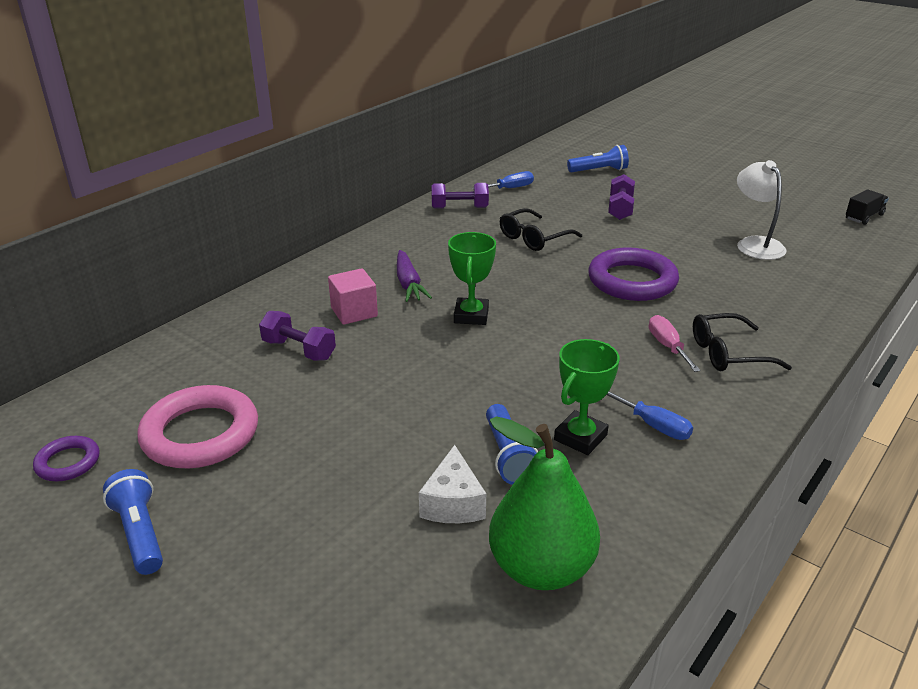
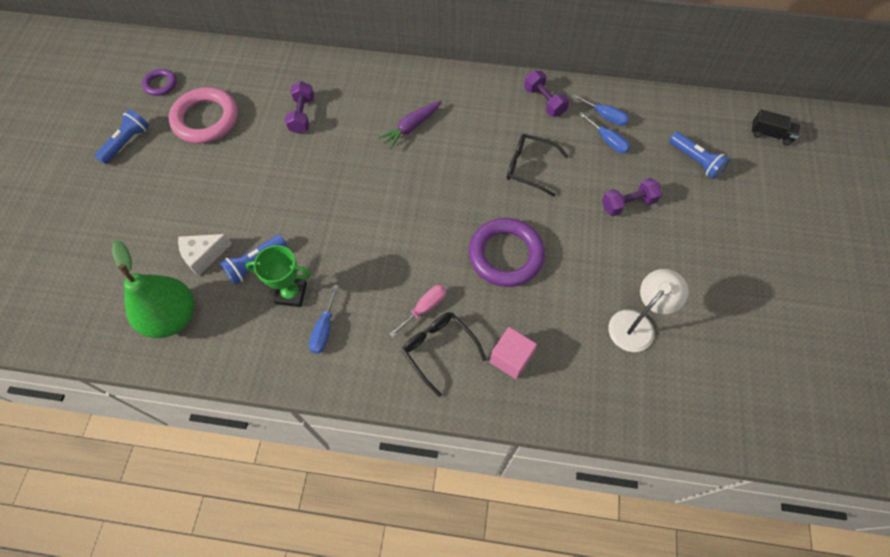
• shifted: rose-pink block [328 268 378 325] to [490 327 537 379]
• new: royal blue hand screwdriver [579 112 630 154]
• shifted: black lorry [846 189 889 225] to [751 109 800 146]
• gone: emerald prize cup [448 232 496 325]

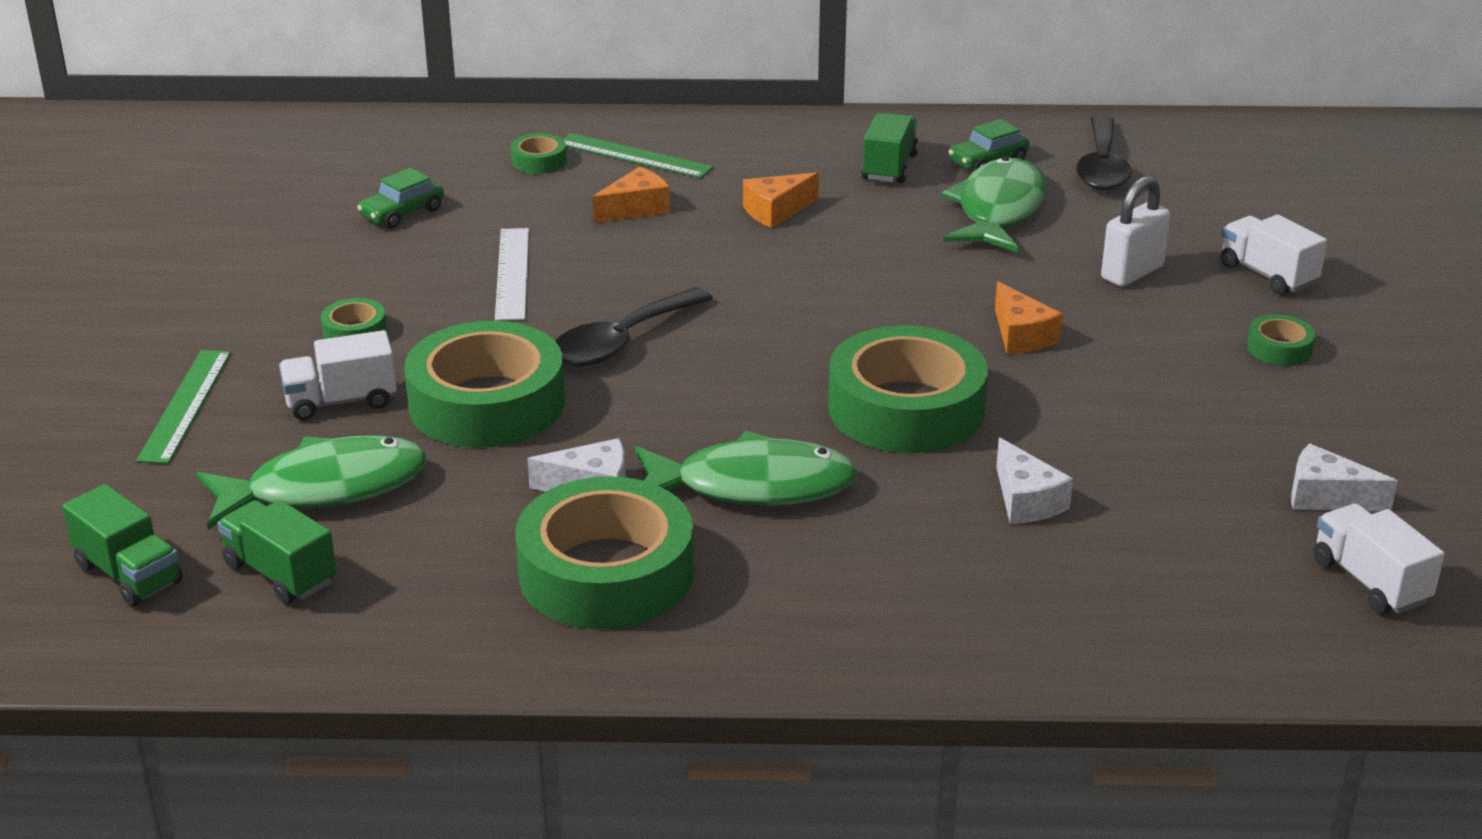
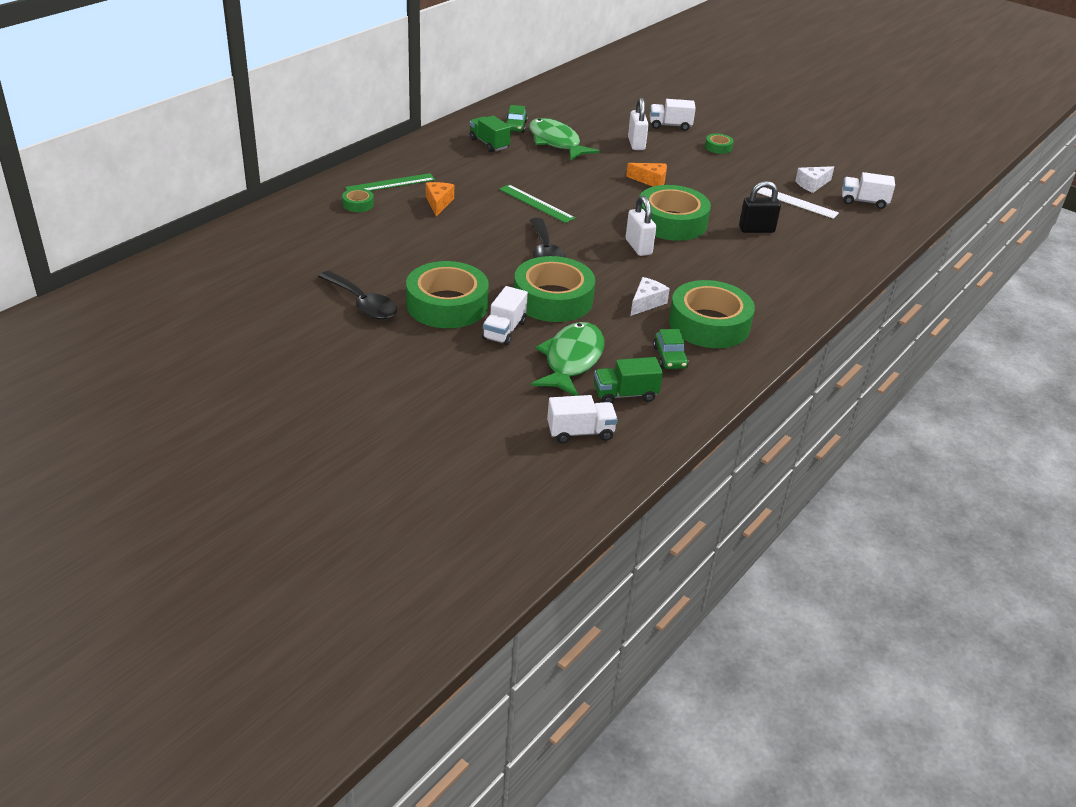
• shifted: black teaspoon [1076 115 1132 190] to [318 271 397 320]
• scaled: emerald tape [321 298 387 339] = [406 261 489 328] x2.33
• shifted: emerald measuring stick [136 350 231 464] to [499 185 575 223]
• repainted: emerald lorry [62 484 183 607] to white lorry [547 395 618 443]
• new: white small lock [626 196 656 256]
• shifted: emerald car [357 168 444 229] to [653 329 689 369]
• swapped: white cheese [996 438 1073 524] to black small lock [739 181 781 233]
• shifted: white measuring stick [495 228 529 321] to [757 187 839 219]
• gone: emerald fish [635 431 857 506]
• gone: bright orange cheese [743 172 819 228]

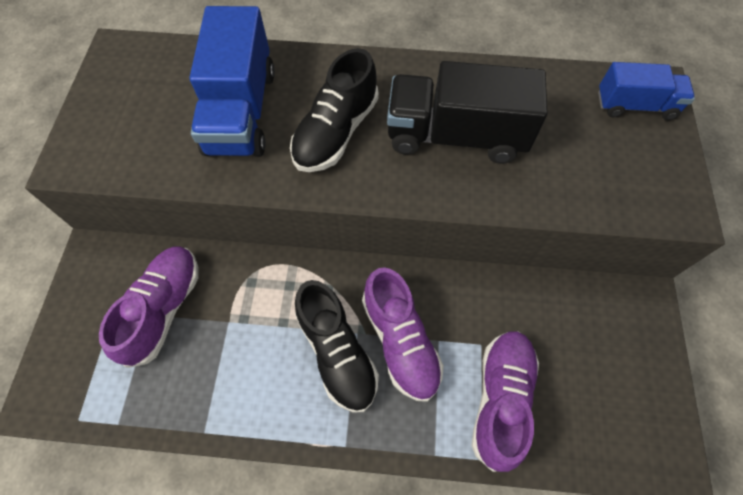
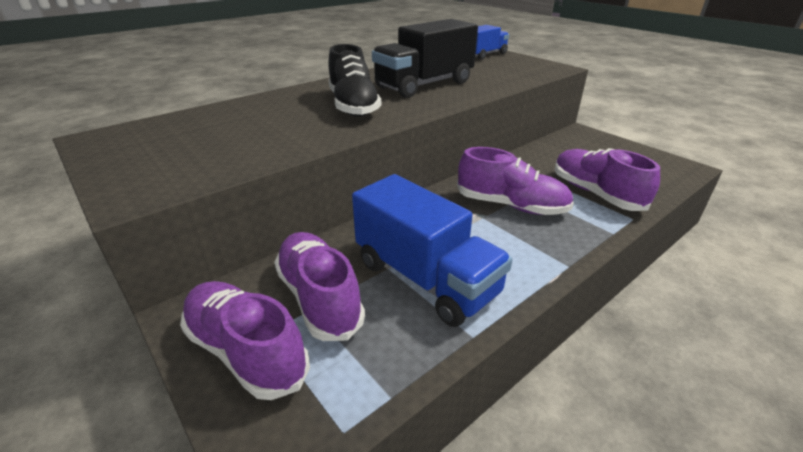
• new: royal purple sneaker [180 281 310 400]
• shifted: royal blue lorry [190 6 275 157] to [352 174 513 327]
• gone: black sneaker [295 280 379 412]

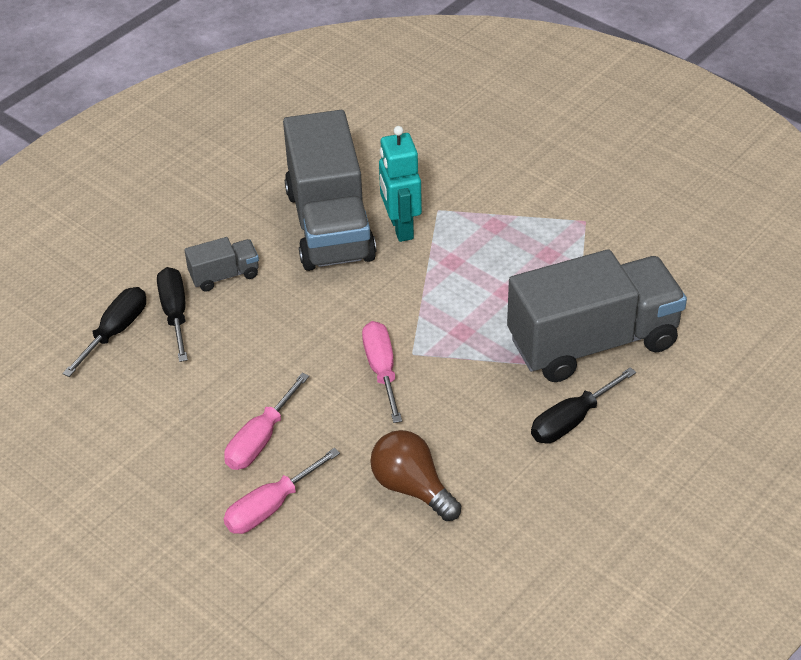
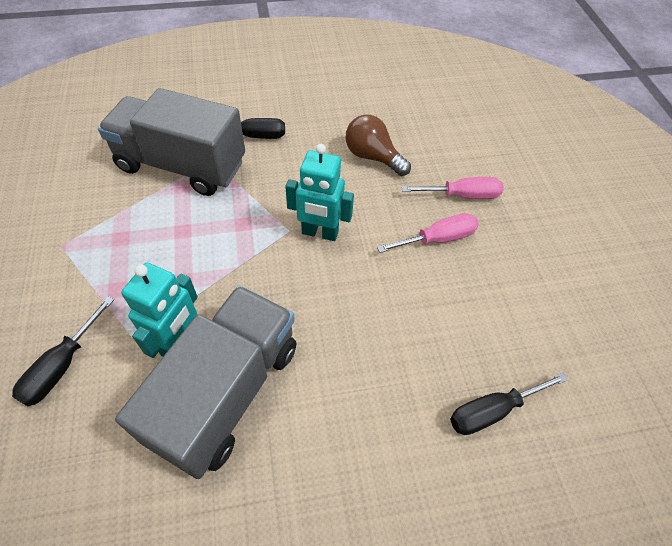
• shifted: black hand screwdriver [157 267 188 362] to [12 296 114 406]
• swapped: rose-pink hand screwdriver [362 321 402 423] to teal toy robot [285 144 354 241]
• rotated: russet light bulb [370 430 461 521] = [346 114 411 176] 135 degrees clockwise
• gone: gray lorry [184 237 259 292]

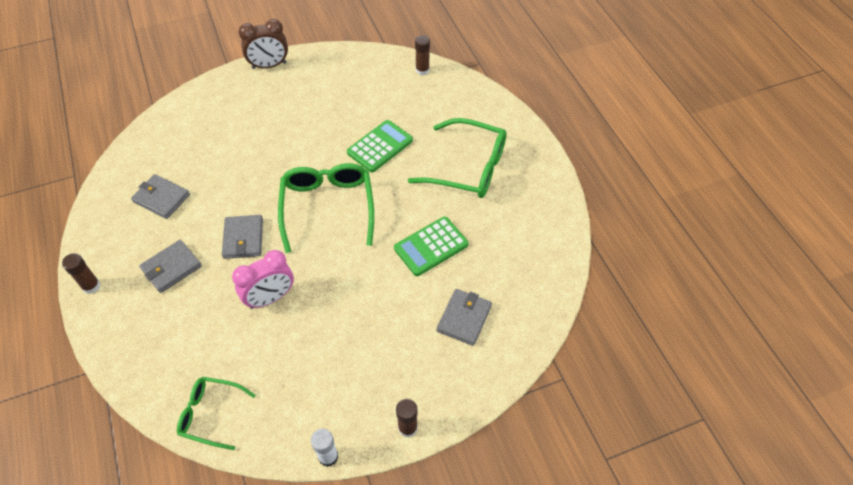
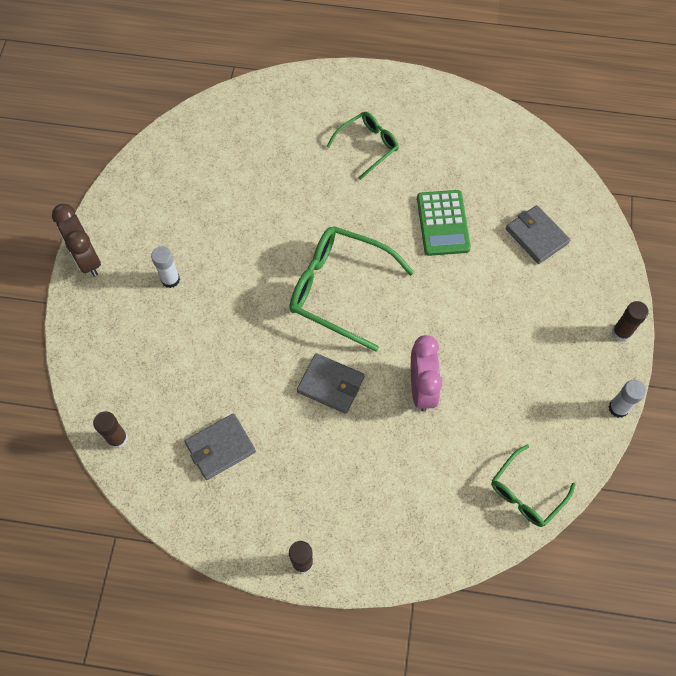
• rotated: russet clock [238 19 288 69] = [52 204 101 277] 135 degrees clockwise
• shifted: russet glue [415 35 430 75] to [93 411 128 448]
• new: white glue [151 246 180 288]
• scaled: emerald spectacles [408 118 507 198] = [326 112 399 180] x0.59
• gone: gray card wallet [139 240 202 293]
• gone: emerald calculator [347 120 413 172]

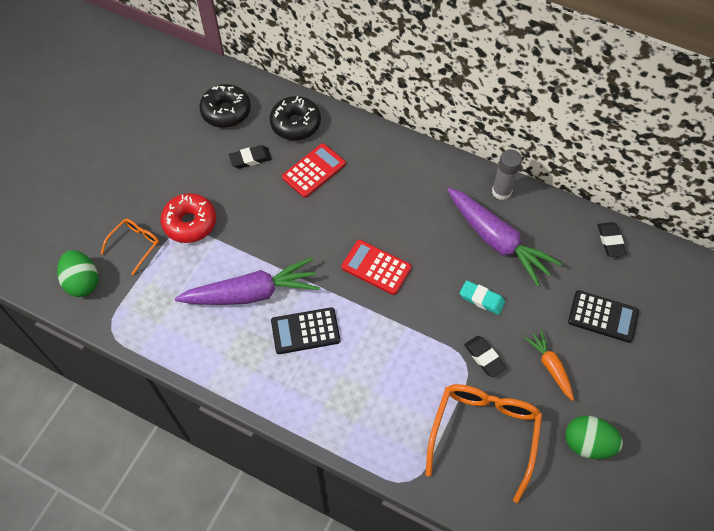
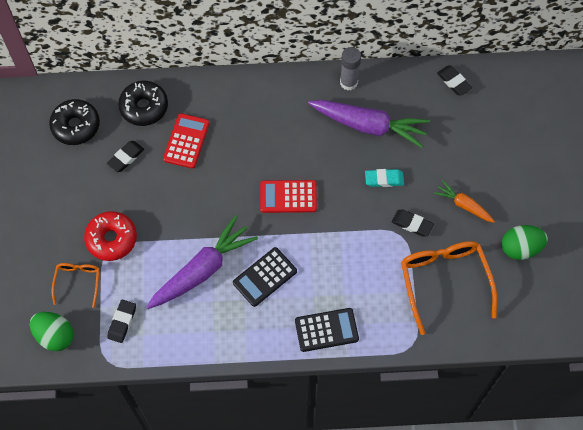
• new: black eraser [107 300 136 343]
• shifted: black calculator [568 290 639 343] to [295 308 359 352]

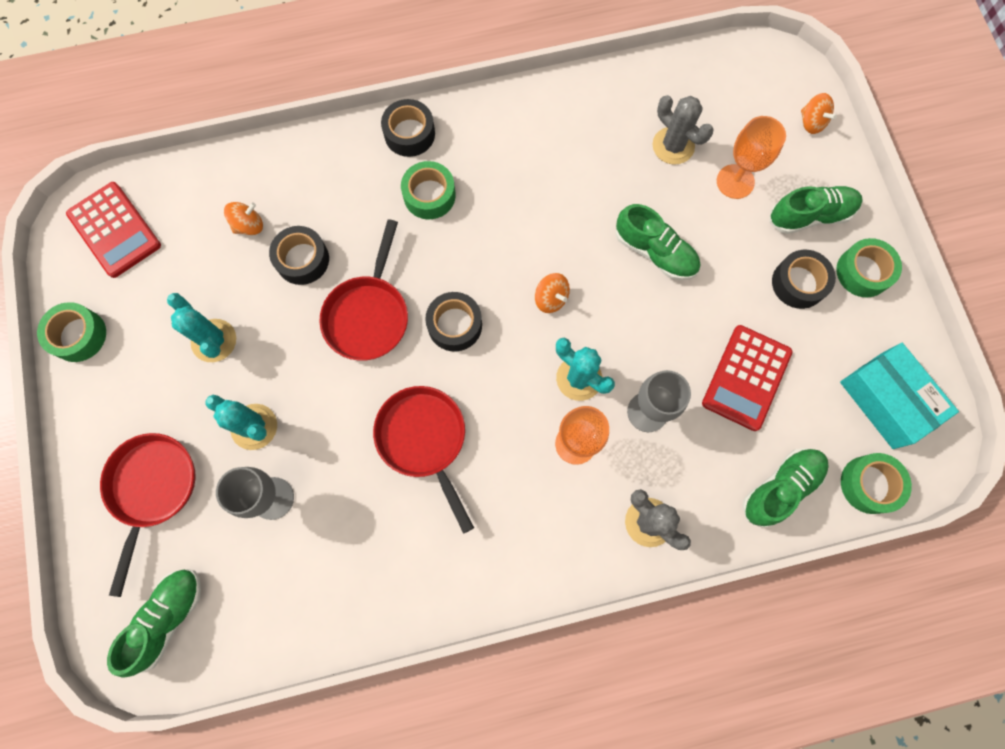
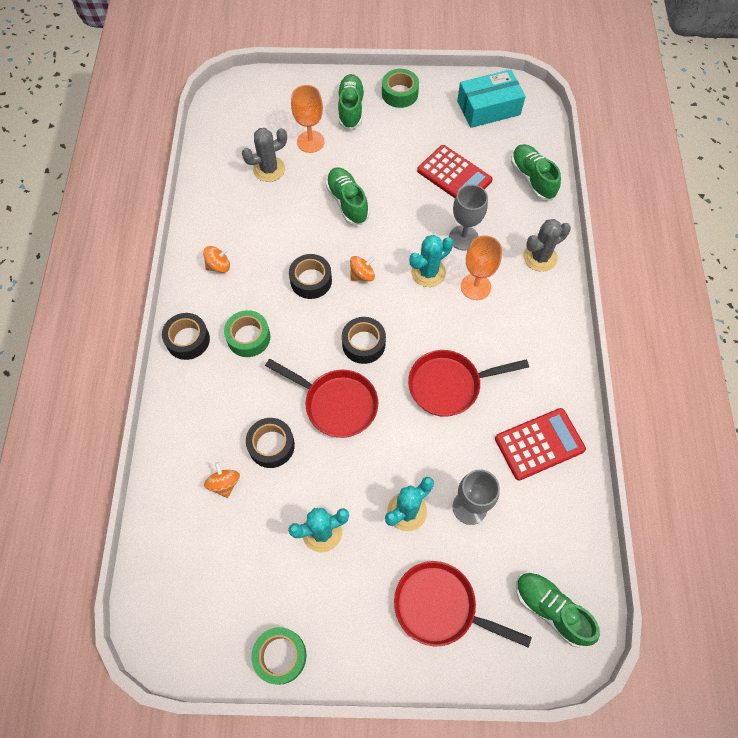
• shifted: bright orange toy top [801 93 837 134] to [203 246 230 273]
• shifted: black tape [772 250 836 309] to [289 254 332 299]
• rotated: emerald sneaker [616 204 700 280] = [326 167 369 225] 75 degrees counterclockwise
• shifted: crimson calculator [66 182 161 278] to [495 408 586 481]
• gone: emerald tape [841 453 912 514]

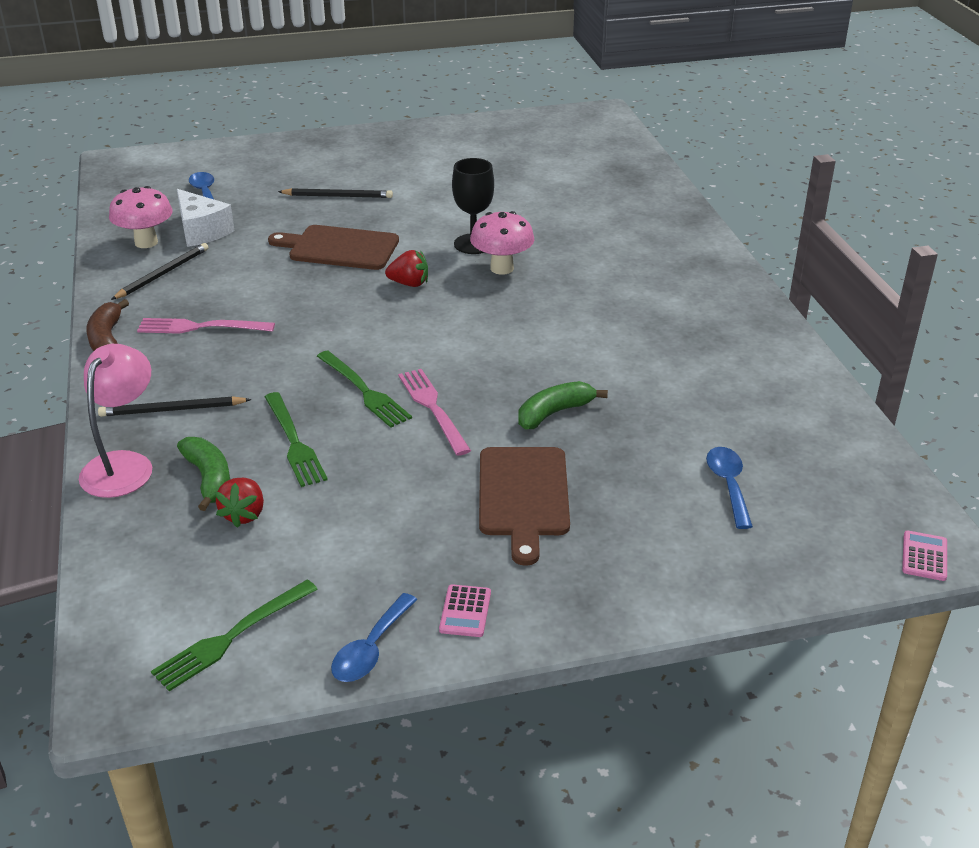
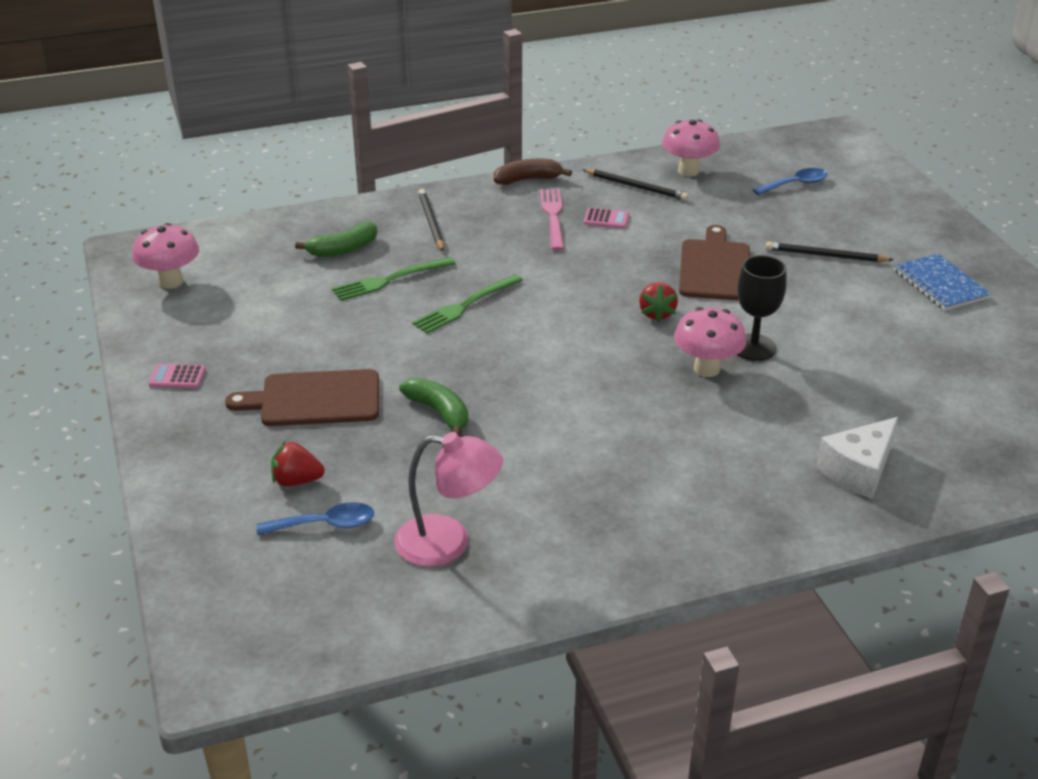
• swapped: emerald table fork [151 580 318 691] to rose-pink mushroom [132 223 199 289]
• shifted: crimson berry [215 478 264 528] to [271 441 325 486]
• shifted: rose-pink reading lamp [79 344 152 498] to [394 432 503 566]
• shifted: rose-pink calculator [902 531 947 581] to [584 208 629 229]
• rotated: black lead pencil [278 188 393 198] = [766 242 893 262] 105 degrees clockwise
• shifted: white cheese [177 189 234 247] to [816 417 898 499]
• new: royal blue exercise book [894 254 991 311]
• gone: royal blue teaspoon [331 593 417 682]
• gone: rose-pink table fork [398 369 471 456]

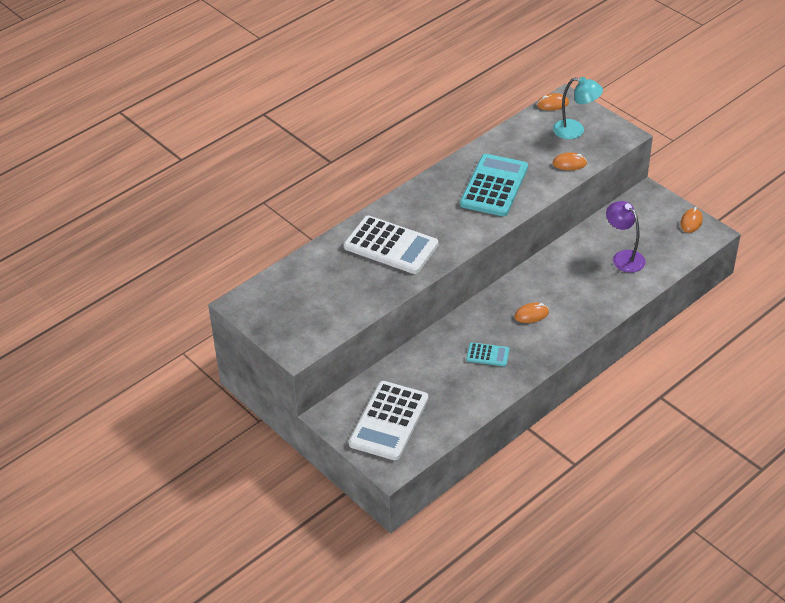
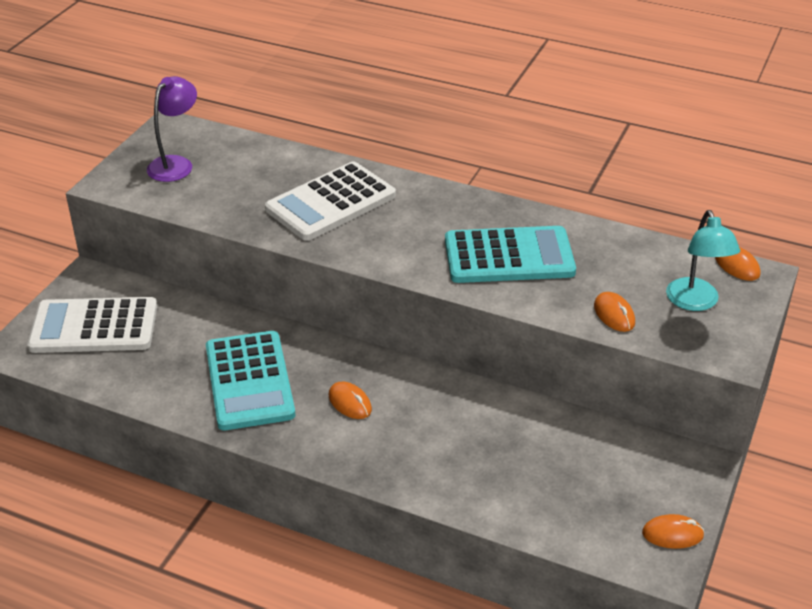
• shifted: royal purple reading lamp [606 201 646 273] to [147 76 197 182]
• scaled: teal calculator [466 342 509 366] = [206 331 295 430] x2.11
• rotated: white calculator [344 216 438 274] = [265 161 396 241] 45 degrees clockwise

